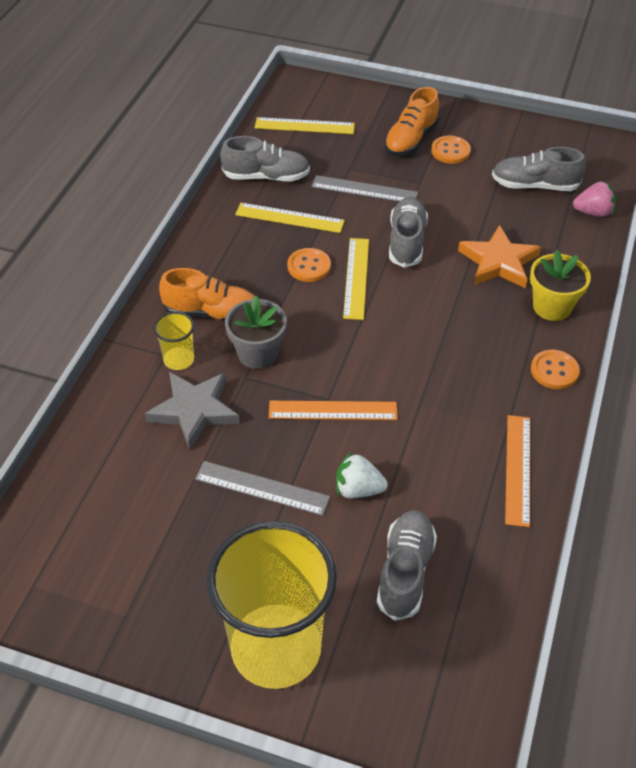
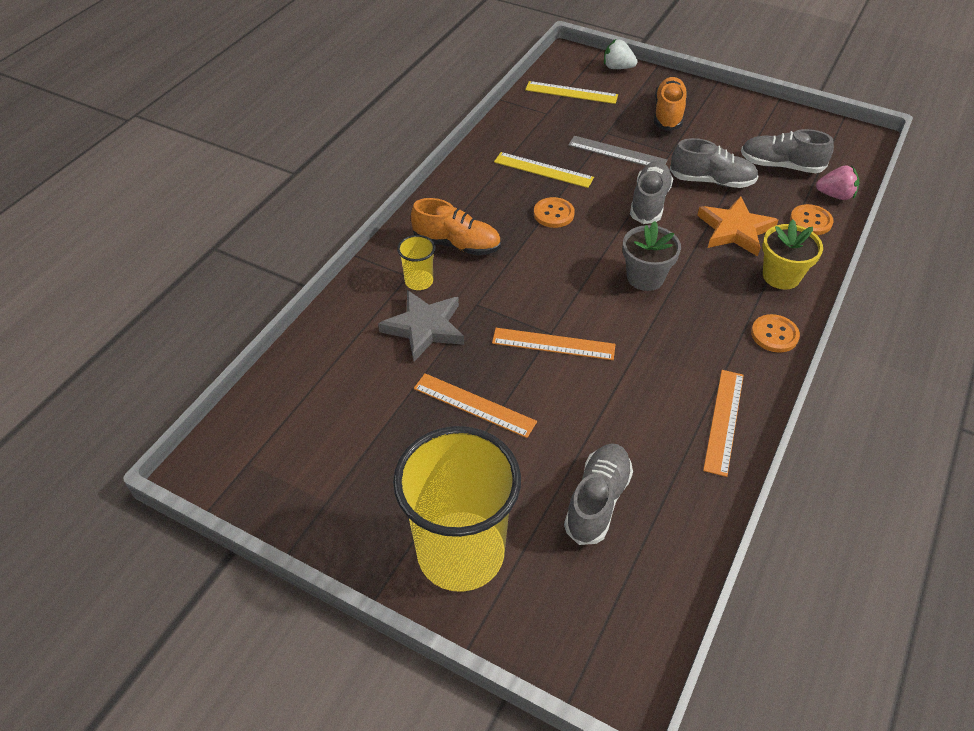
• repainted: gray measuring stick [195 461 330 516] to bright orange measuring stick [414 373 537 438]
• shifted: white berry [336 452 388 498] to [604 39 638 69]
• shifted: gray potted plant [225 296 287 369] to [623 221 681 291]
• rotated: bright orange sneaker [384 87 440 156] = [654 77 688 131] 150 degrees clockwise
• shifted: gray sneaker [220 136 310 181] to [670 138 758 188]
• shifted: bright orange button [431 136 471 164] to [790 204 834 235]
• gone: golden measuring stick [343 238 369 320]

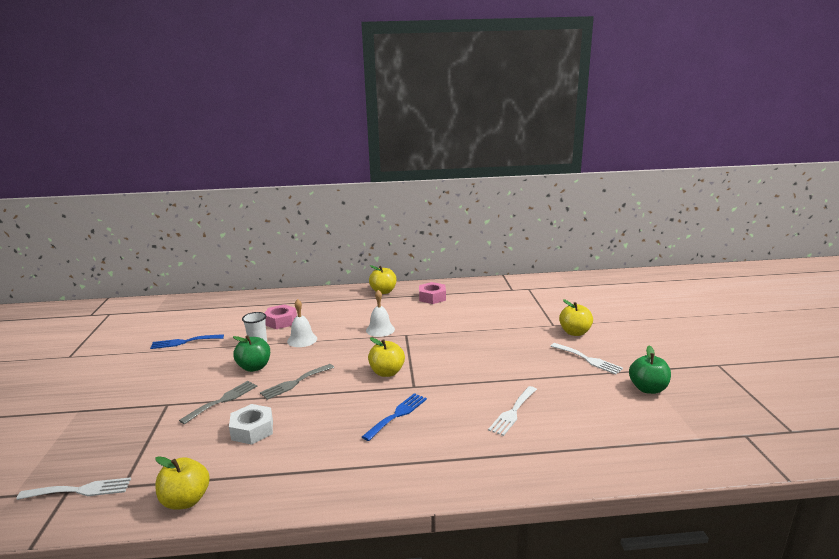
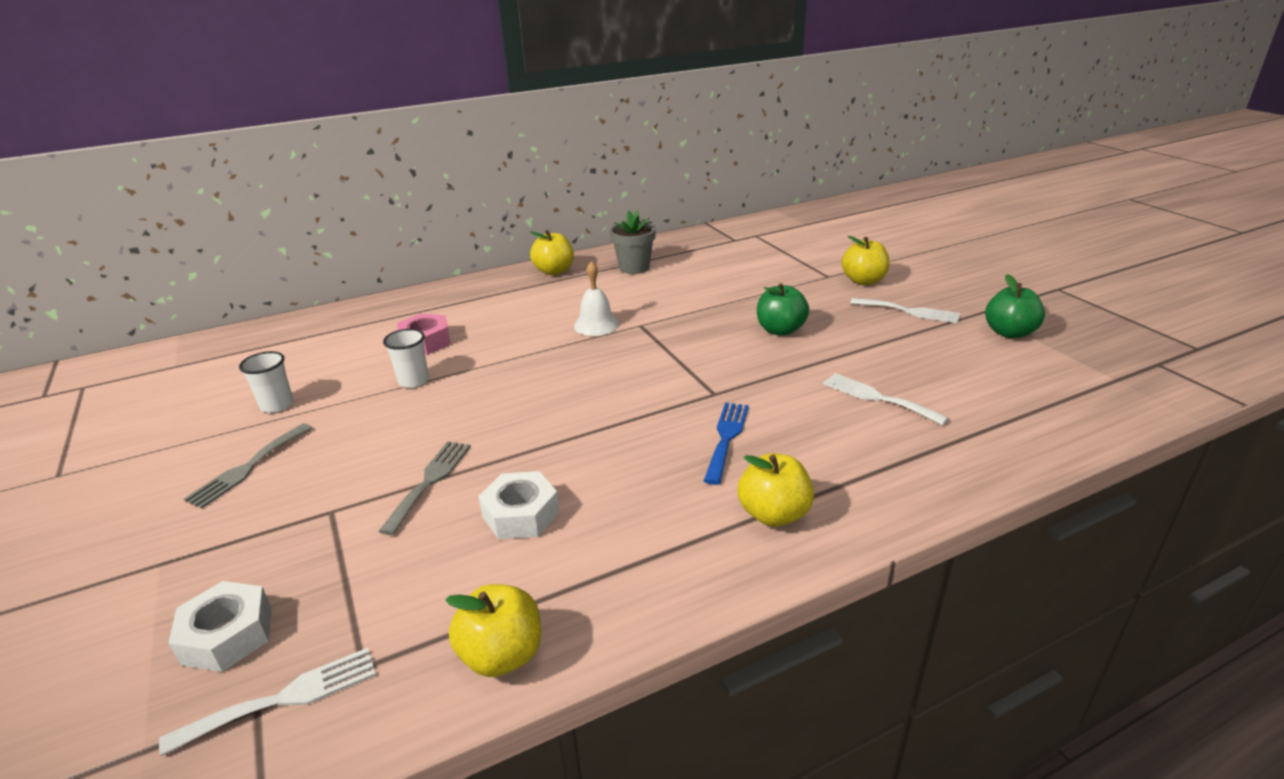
• new: white nut [168 581 272 672]
• shifted: gray table fork [260 364 334 400] to [184 423 312 509]
• swapped: royal blue table fork [150 334 224 349] to white cup [239 351 293 413]
• swapped: rose-pink nut [419 282 446 304] to gray potted plant [610 211 656 274]
• shifted: golden apple [368 338 405 377] to [738 453 814 527]
• shifted: emerald apple [233 335 270 372] to [757 283 809 336]
• rotated: white table fork [488 386 537 436] = [823 373 949 425] 120 degrees clockwise
• gone: white school bell [287 299 317 347]

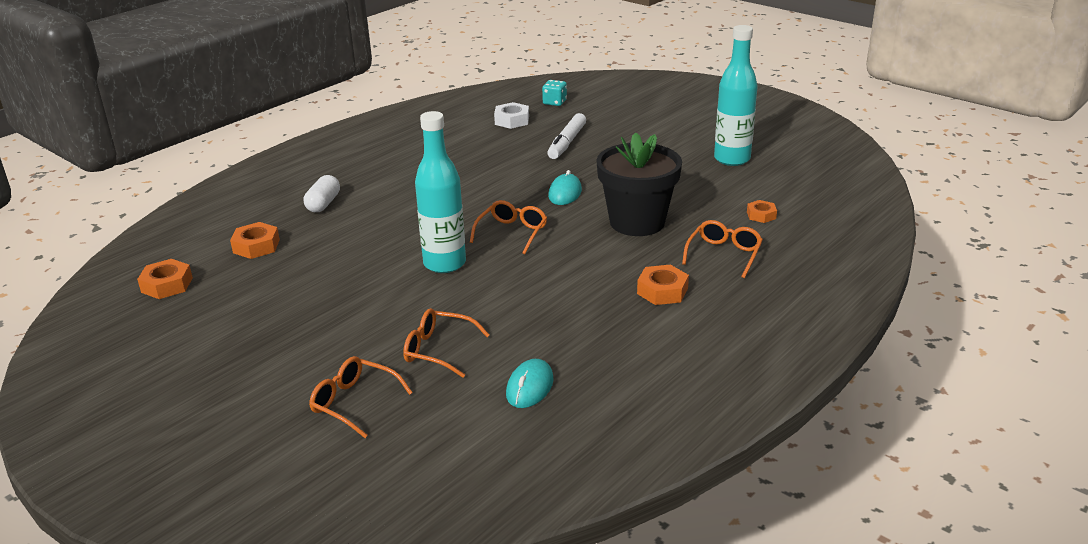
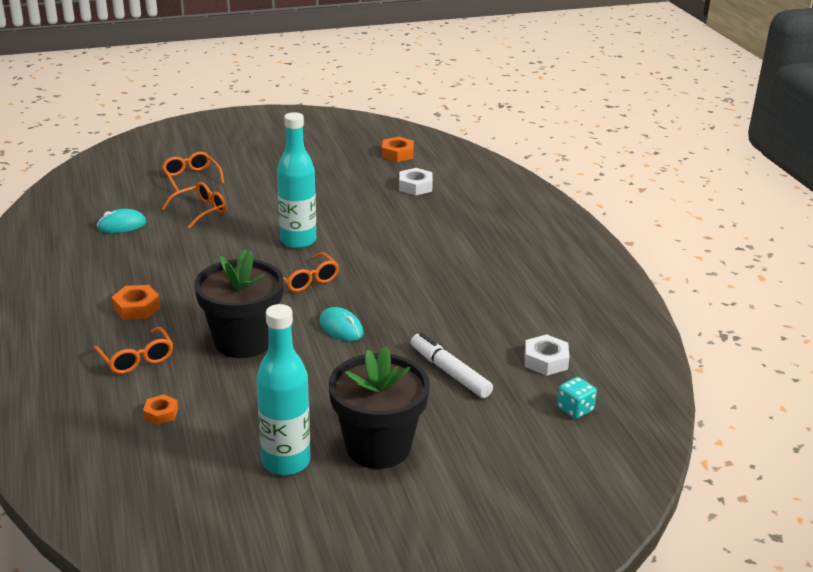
• rotated: teal mouse [506 359 554 408] = [97 209 146 233] 75 degrees counterclockwise
• rotated: bright orange spectacles [309 356 413 438] = [162 152 224 192] 90 degrees counterclockwise
• new: black potted plant [329 346 430 469]
• repainted: bright orange nut [230 222 280 259] to white nut [399 168 433 196]
• gone: white pill [304 175 340 212]

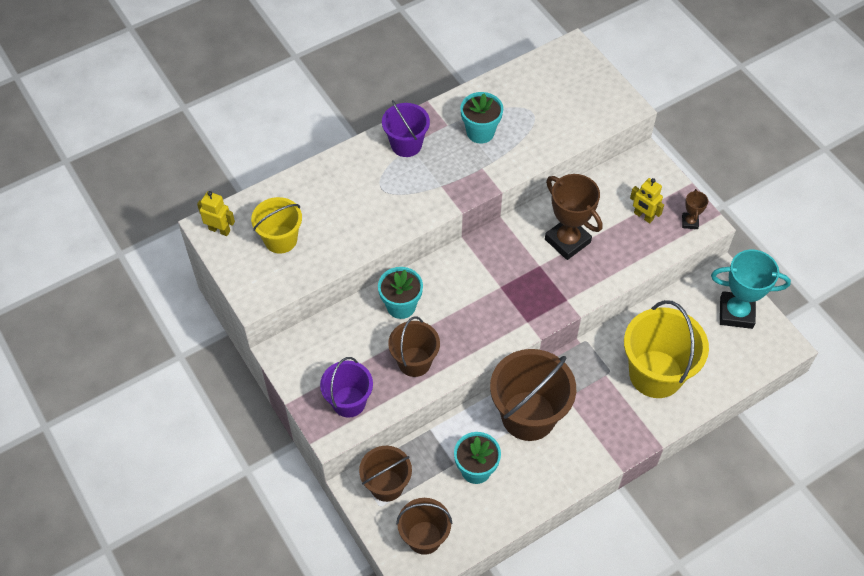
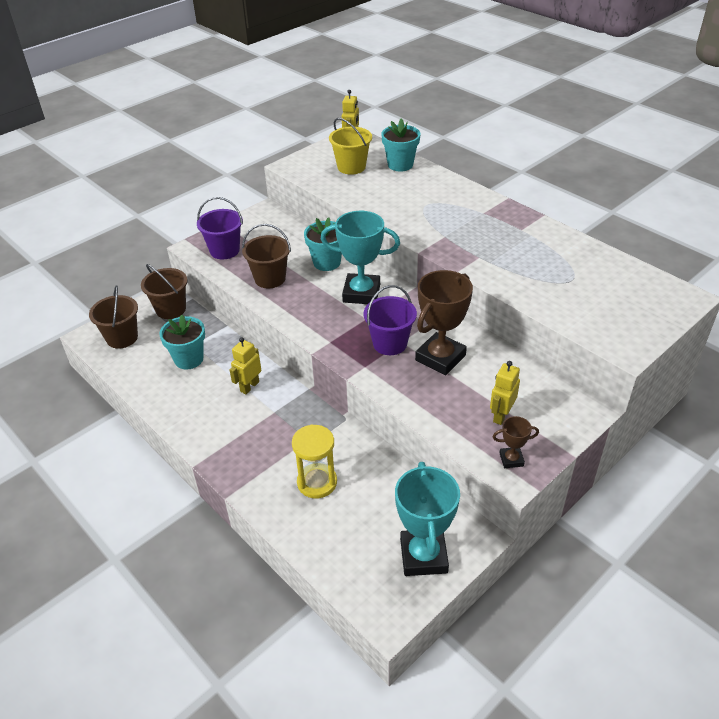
• swapped: russet pail [490 349 576 441] to golden toy robot [229 337 261 394]
• swapped: golden pail [624 300 709 398] to golden hourglass [292 424 337 498]
• new: teal prize cup [321 211 400 304]
• shifted: royal purple pail [382 100 430 157] to [364 285 417 355]
• shifted: teal potted plant [460 92 503 143] to [381 118 421 171]

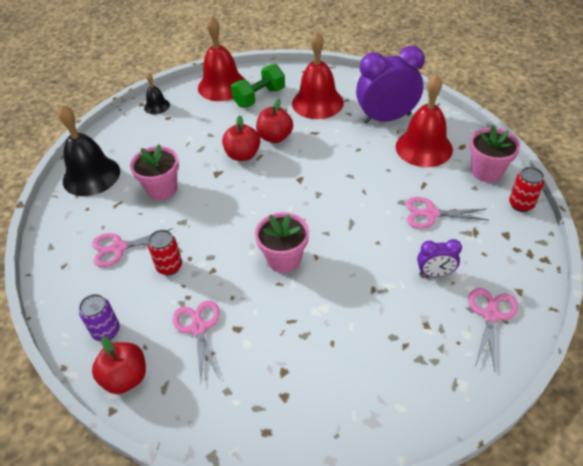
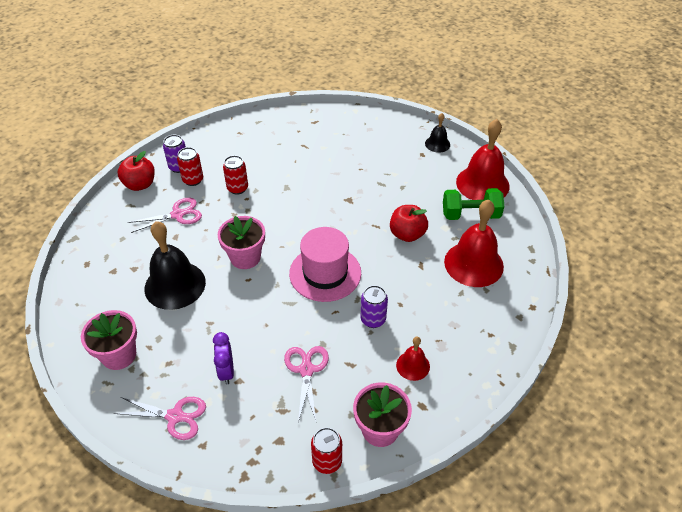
• shifted: rose-pink potted plant [130 144 179 200] to [81 310 137 370]
• shifted: black school bell [58 105 120 196] to [144 221 206 310]
• new: crimson can [177 147 203 186]
• new: rose-pink top hat [289 227 361 302]
• new: royal purple can [361 285 388 328]
• scaled: crimson school bell [396 74 453 167] = [396 337 430 381] x0.51
• rotated: emerald dumbbell [231 64 285 107] = [443 188 504 220] 45 degrees counterclockwise
• gone: rose-pink pair of scissors [92 228 173 267]
• gone: crimson apple [222 115 260 161]
• gone: royal purple clock [356 46 425 124]

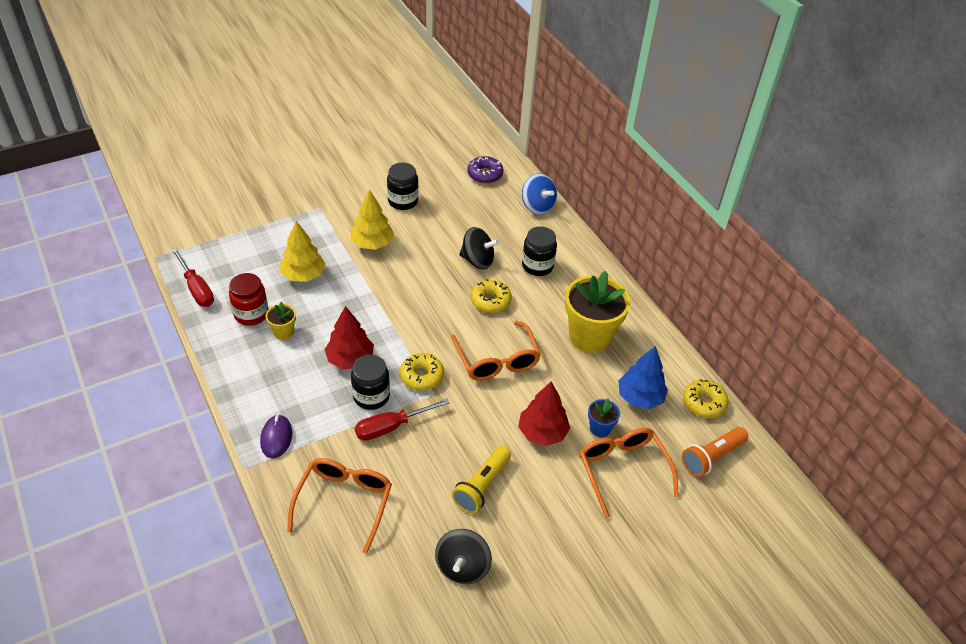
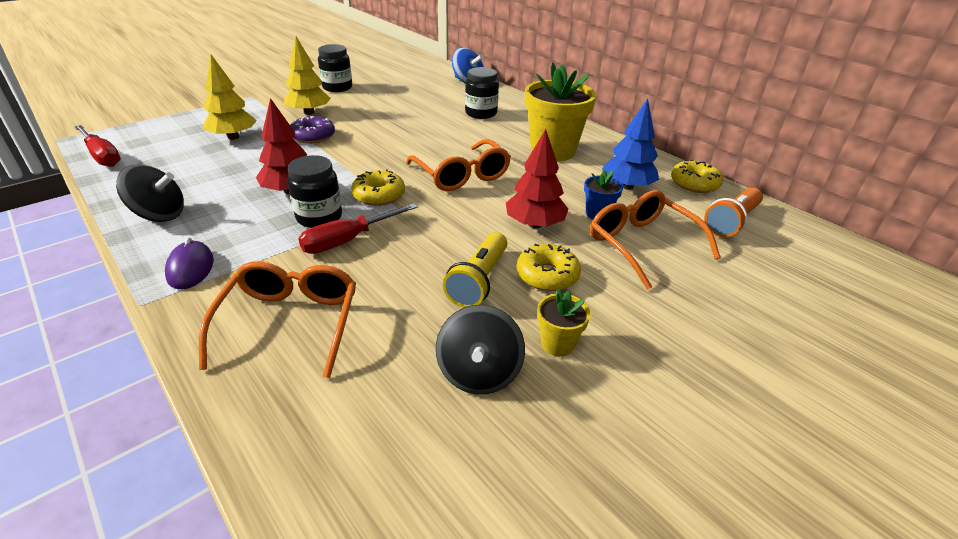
• shifted: black toy top [459 227 499 269] to [116 165 184 222]
• shifted: royal purple doughnut [467 156 503 184] to [290 116 335 144]
• shifted: golden doughnut [471 279 512 313] to [517 244 581 291]
• shifted: golden potted plant [266 302 296 340] to [537 288 590 357]
• gone: crimson preserve jar [229 273 268 326]

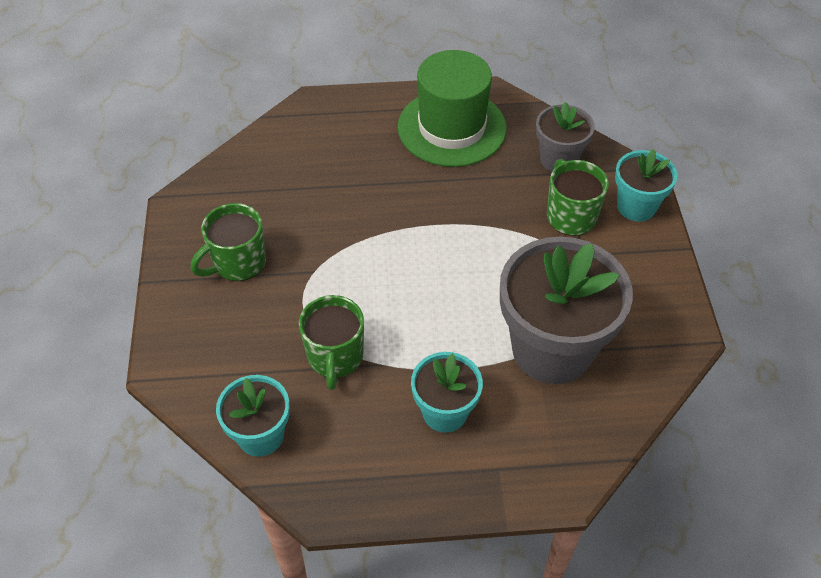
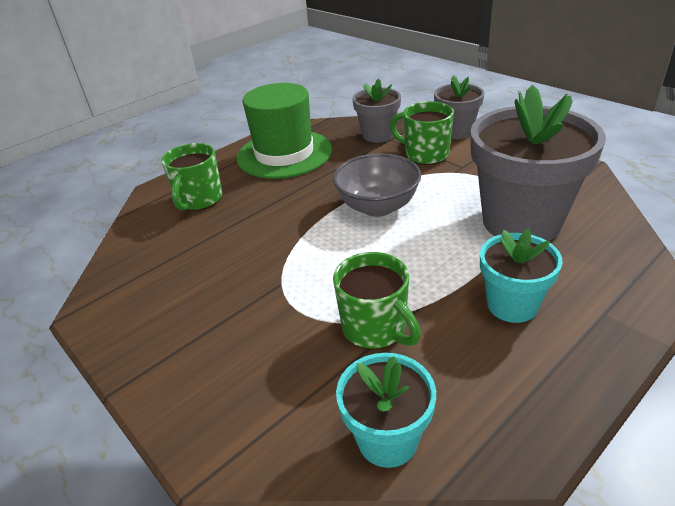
• shifted: emerald coffee mug [191 203 266 281] to [161 143 222 211]
• new: gray bowl [333 153 421 217]
• repainted: teal potted plant [615 149 678 221] to gray potted plant [434 75 484 139]

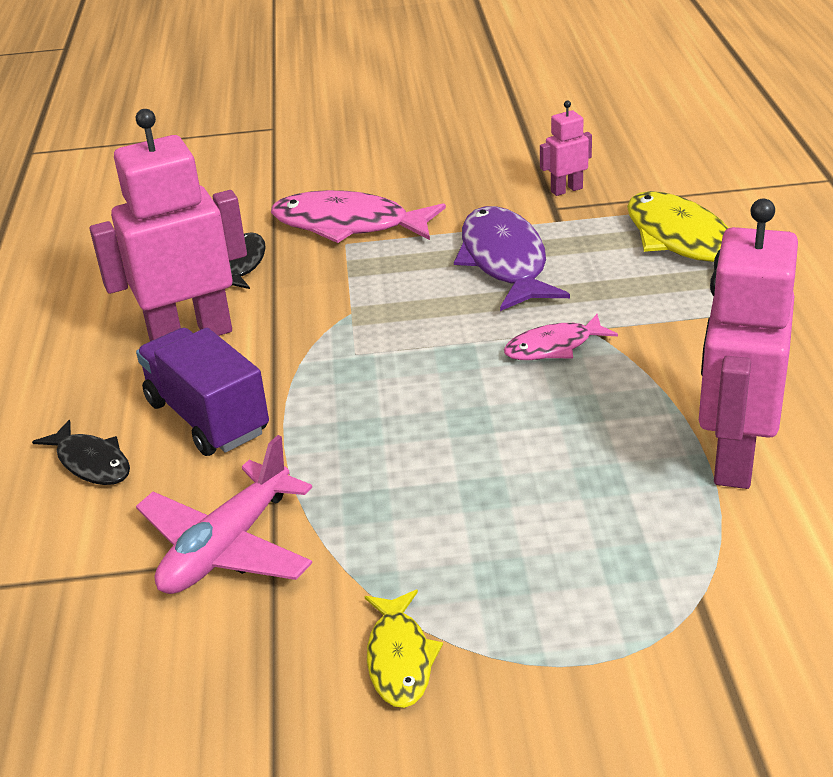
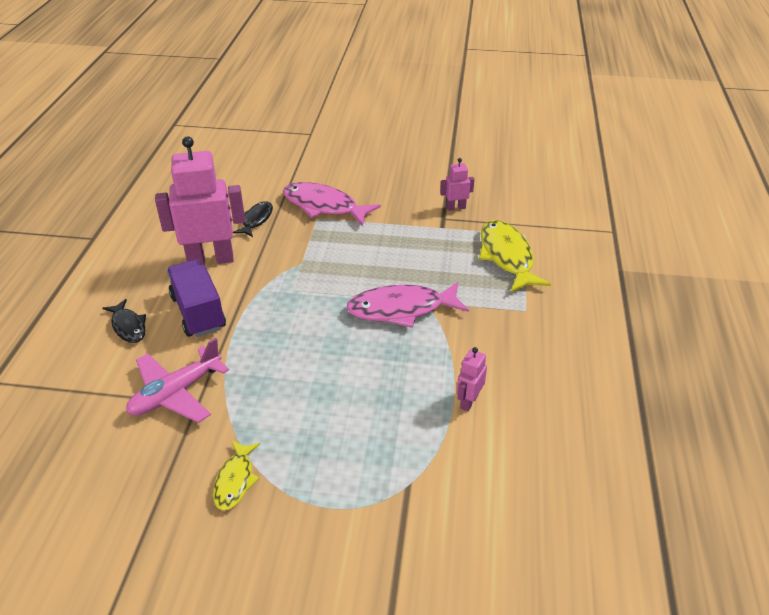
• scaled: rose-pink fish [504 314 618 360] = [346 282 469 328] x1.78
• scaled: rose-pink toy robot [699 199 798 489] = [457 347 487 412] x0.45
• gone: royal purple fish [454 206 570 311]

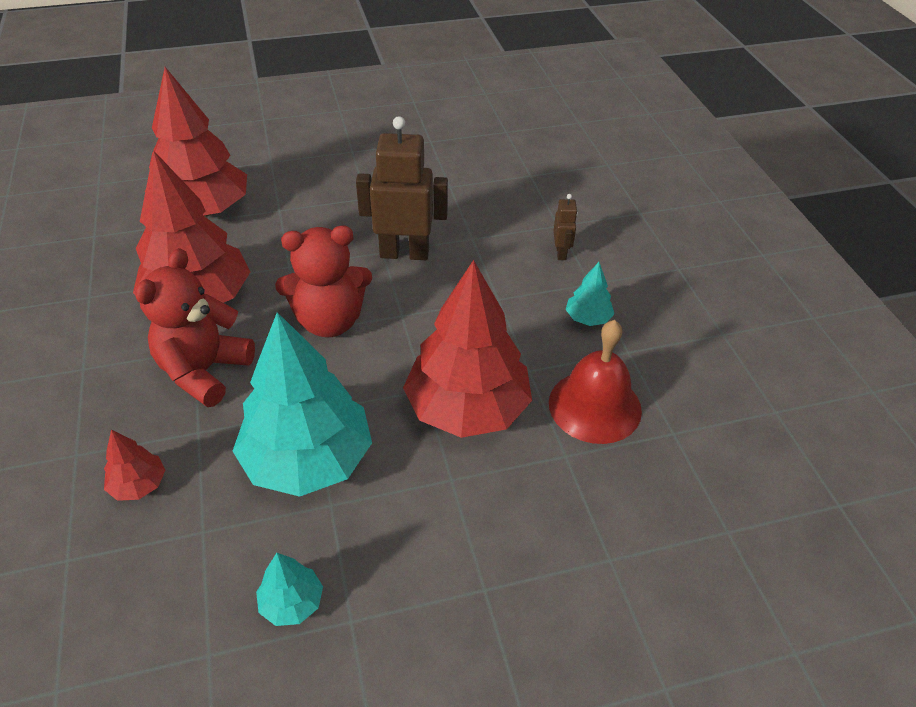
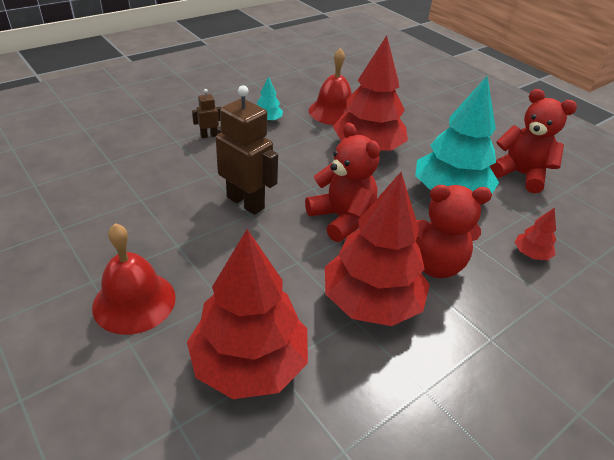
• new: crimson school bell [92 223 176 335]
• rotated: russet toy robot [356 116 448 260] = [216 85 278 215] 150 degrees clockwise
• swapped: teal toy tree [256 553 323 626] to crimson stuffed bear [490 89 577 194]

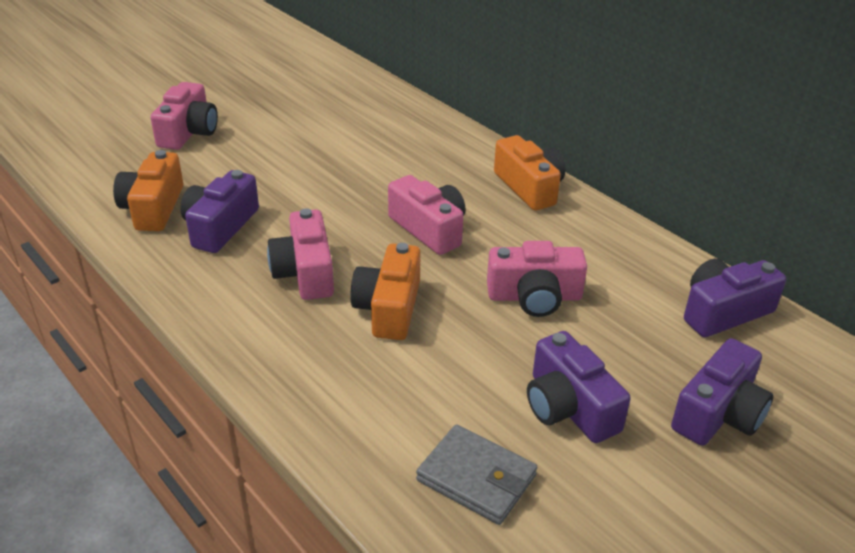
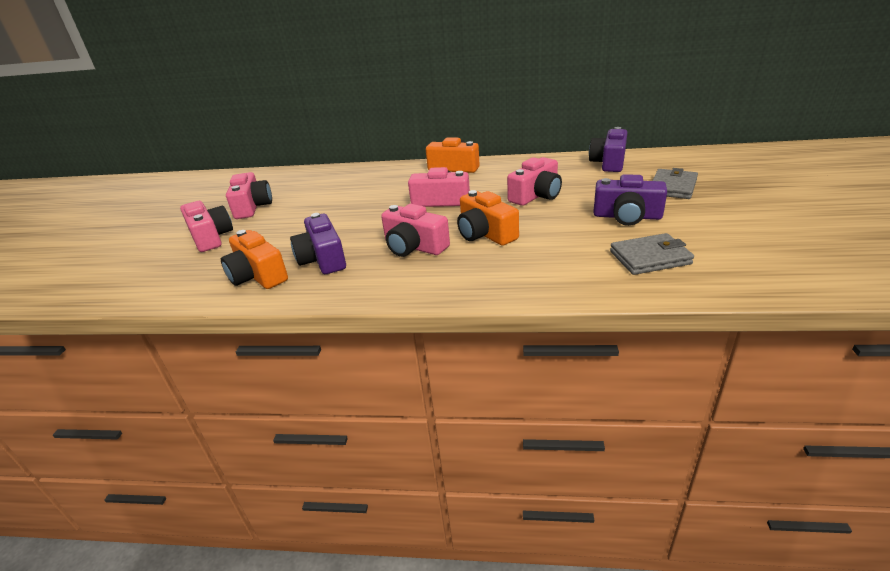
• new: rose-pink compact camera [226 172 272 219]
• swapped: royal purple compact camera [671 338 774 446] to gray card wallet [653 168 698 199]

